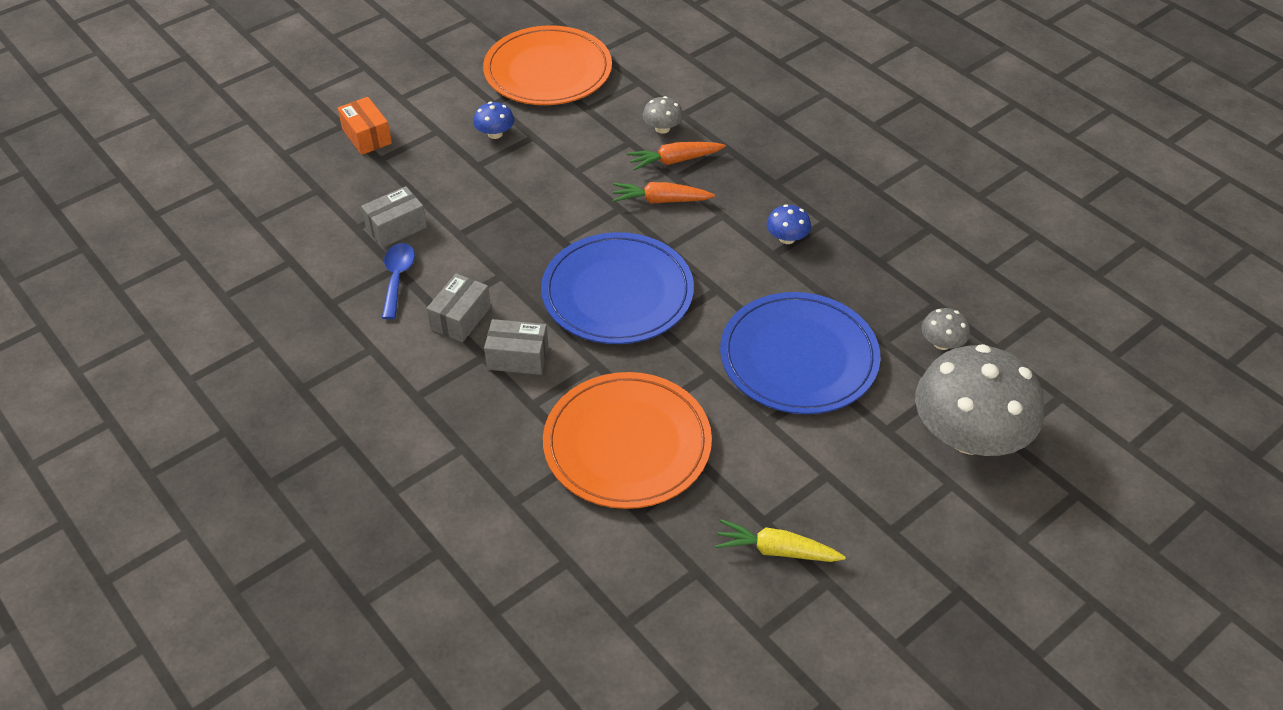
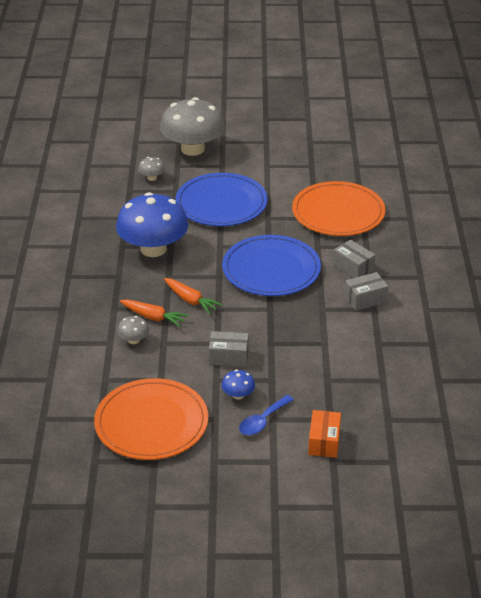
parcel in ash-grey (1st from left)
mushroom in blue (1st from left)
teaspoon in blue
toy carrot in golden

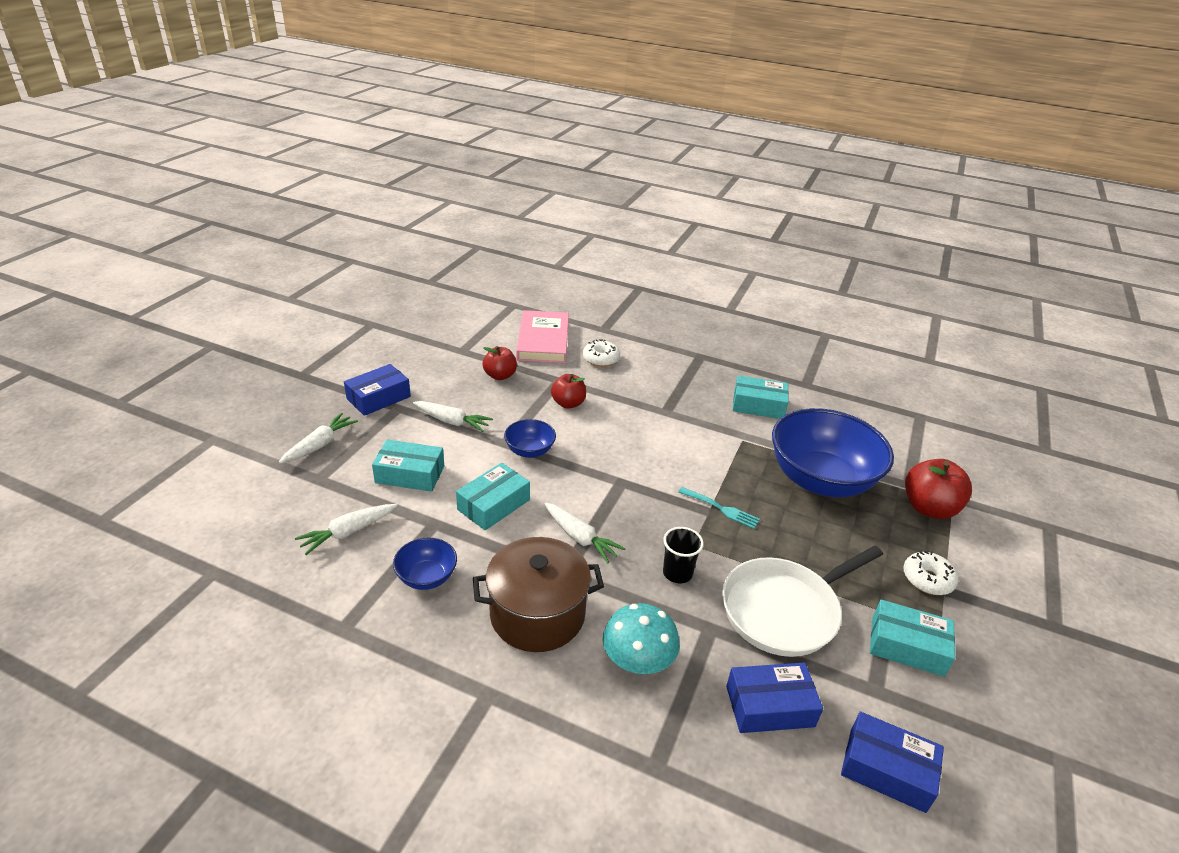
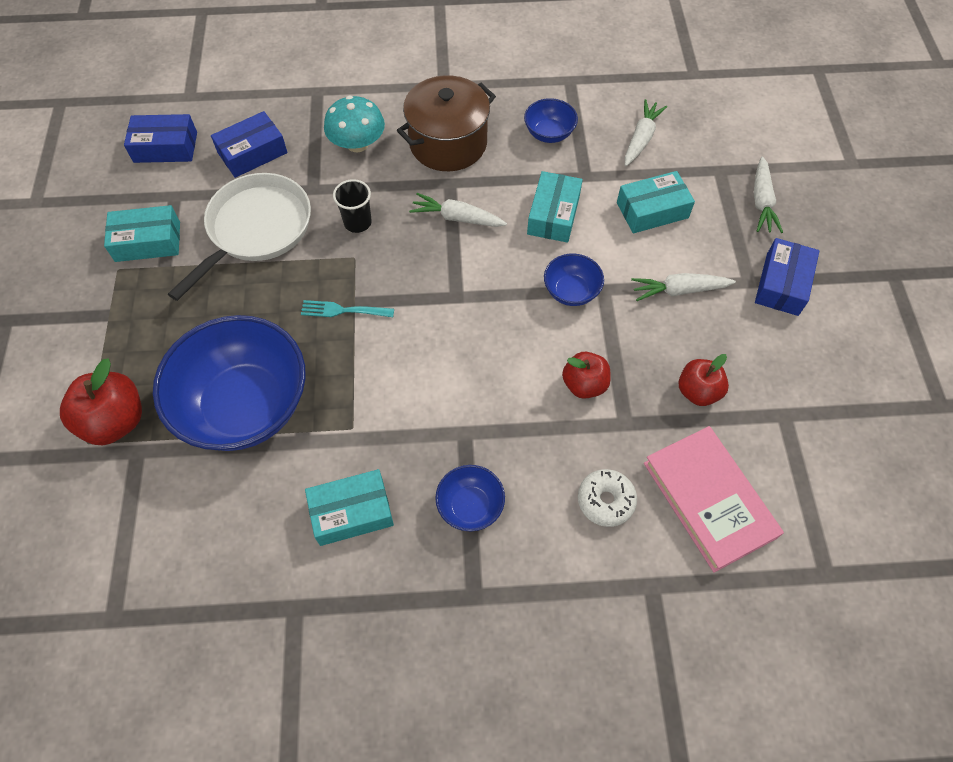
doughnut in white (2nd from left in the first image)
serving bowl in blue (2nd from left)

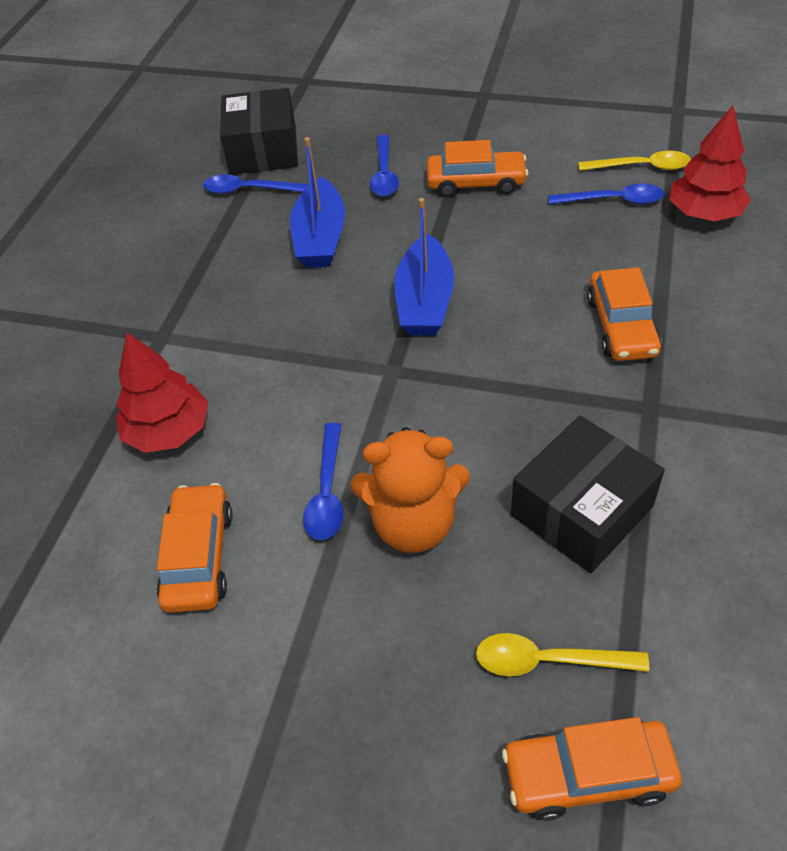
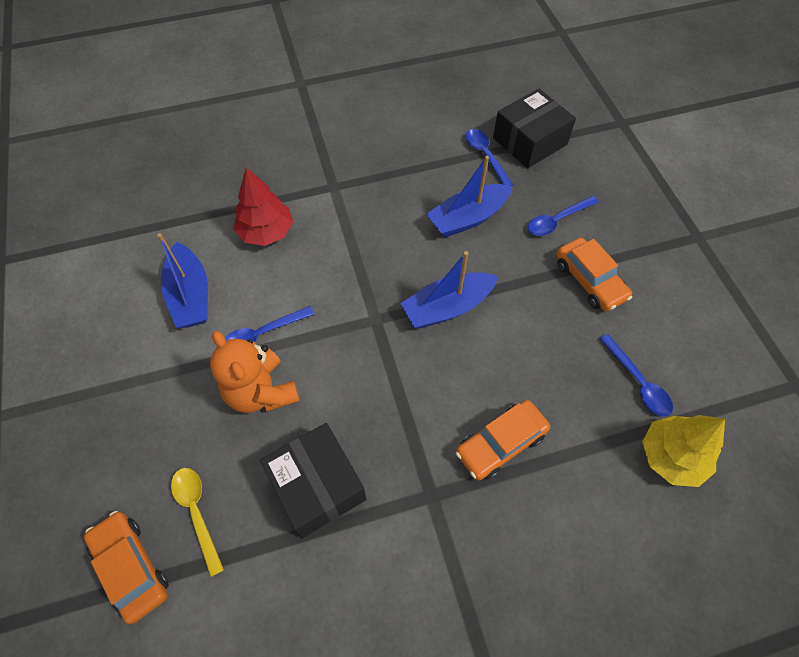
tree in golden
teaspoon in golden (2nd from left in the first image)
parcel in jet-black (1st from left)
sailboat in blue (1st from left)

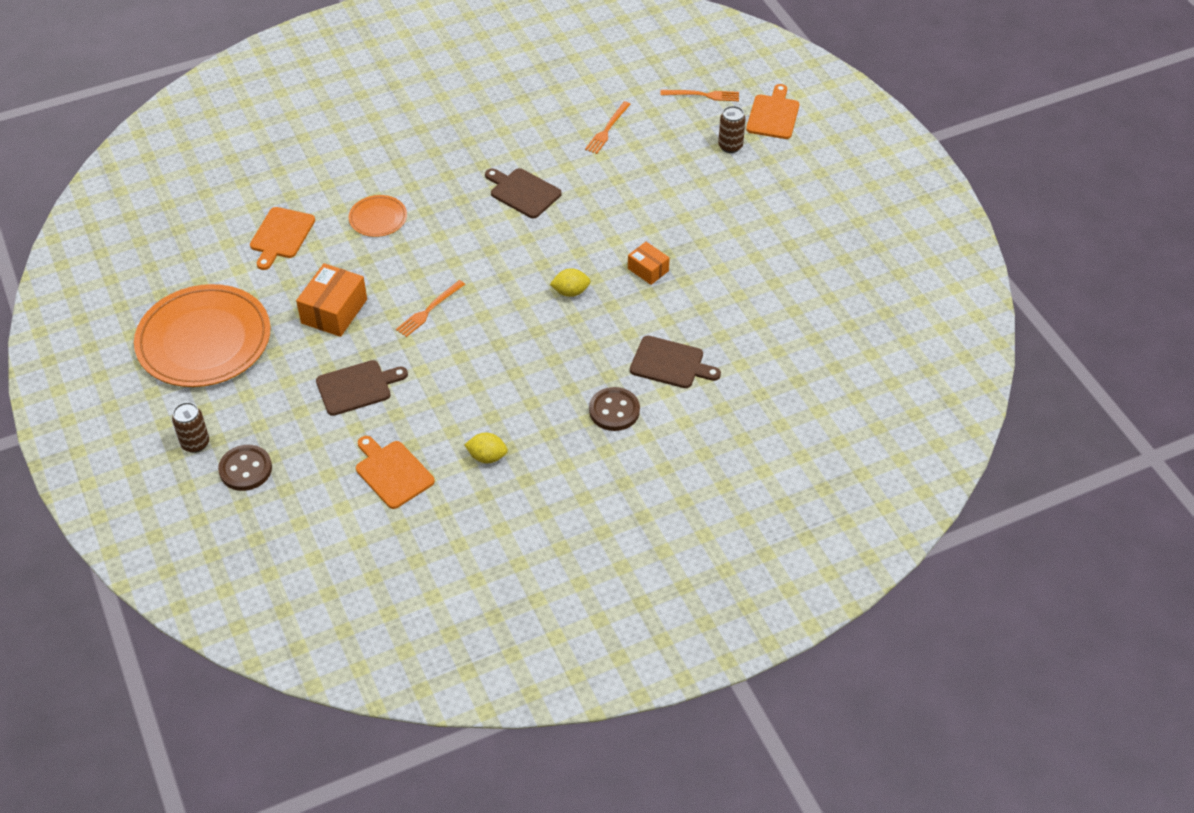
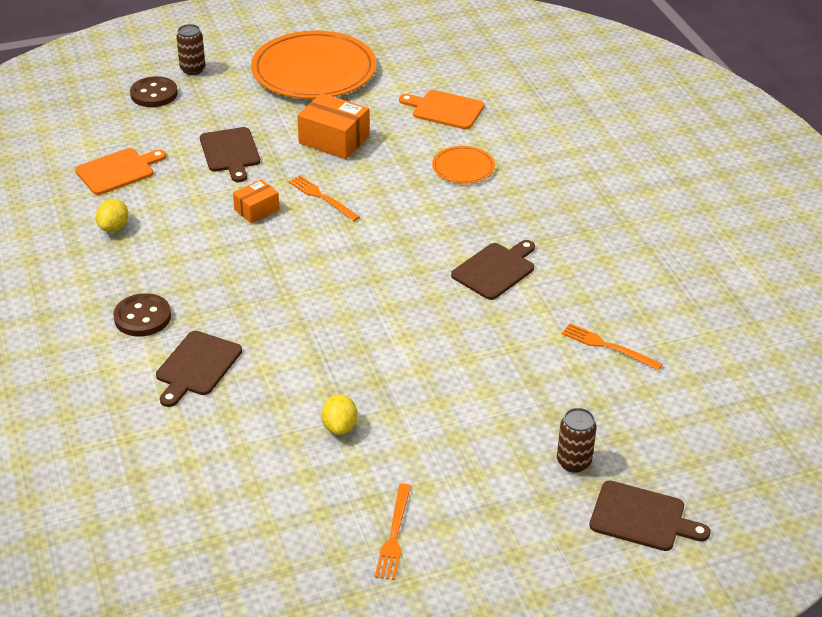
chopping board in dark brown (4th from left)
table fork in orange (2nd from left)
parcel in orange (1st from left)
citrus fruit in golden (2nd from left)

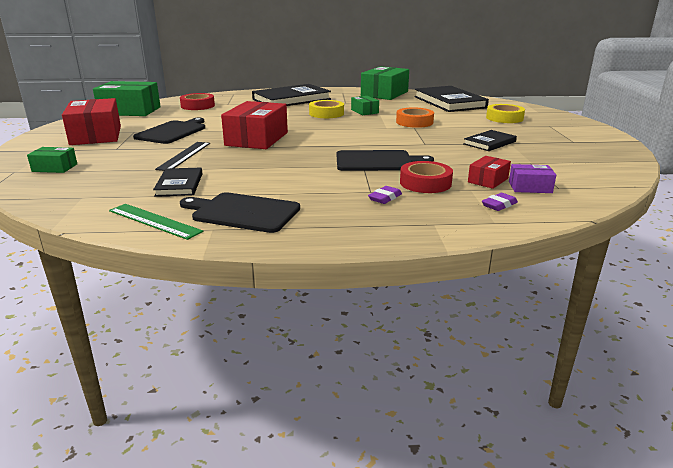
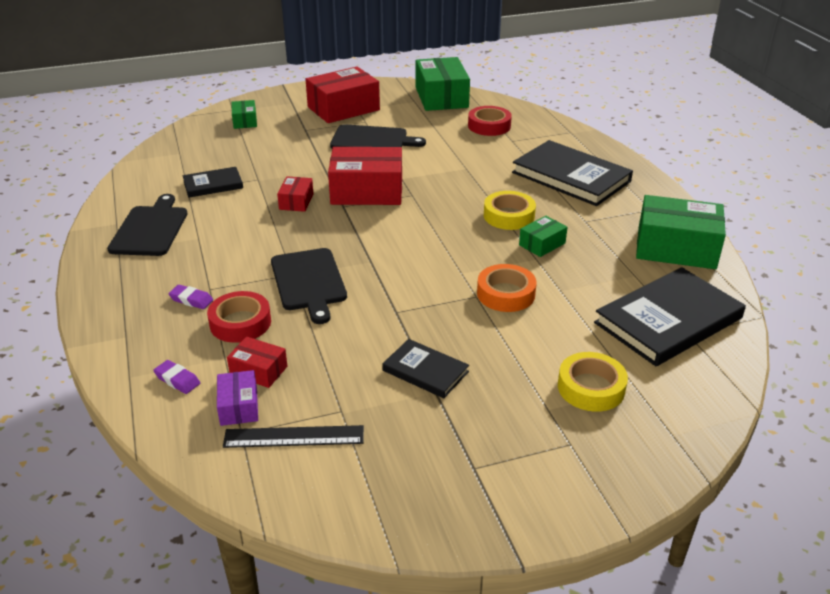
straightedge in jet-black
straightedge in leaf-green
parcel in red (2nd from left)

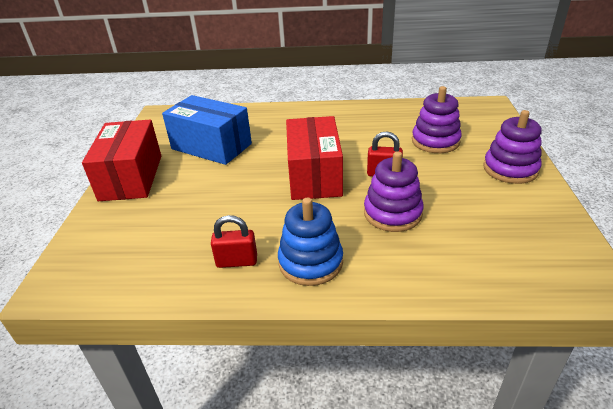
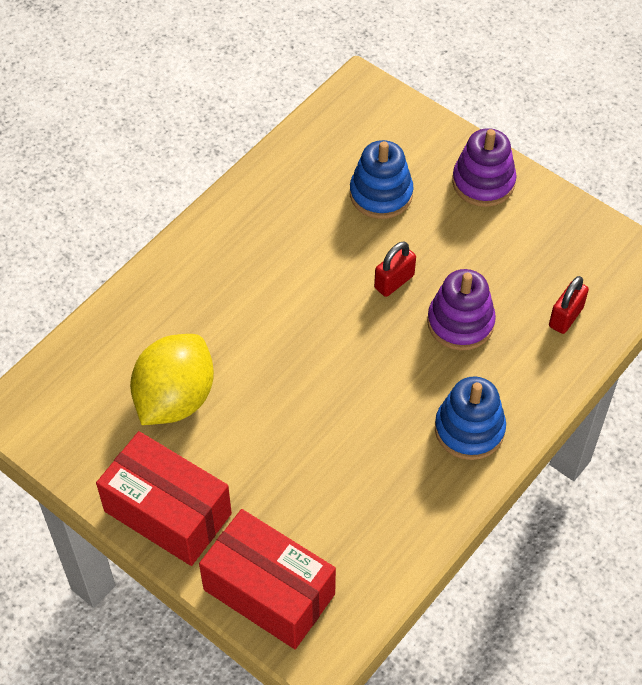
stacking rings in blue (1st from left)
citrus fruit in golden
parcel in red (2nd from left)
small lock in red (2nd from left)

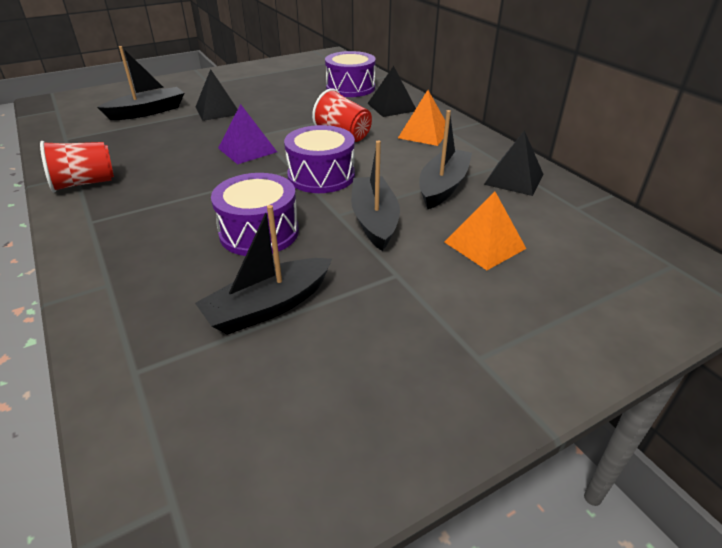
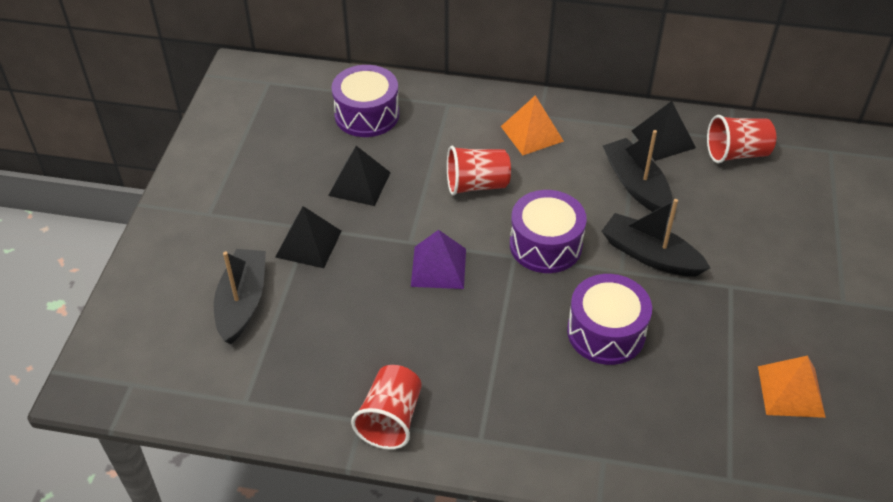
pyramid shape in jet-black (2nd from left)
pyramid shape in orange (2nd from left)
sailboat in jet-black (2nd from left in the first image)
cup in red (3rd from left)

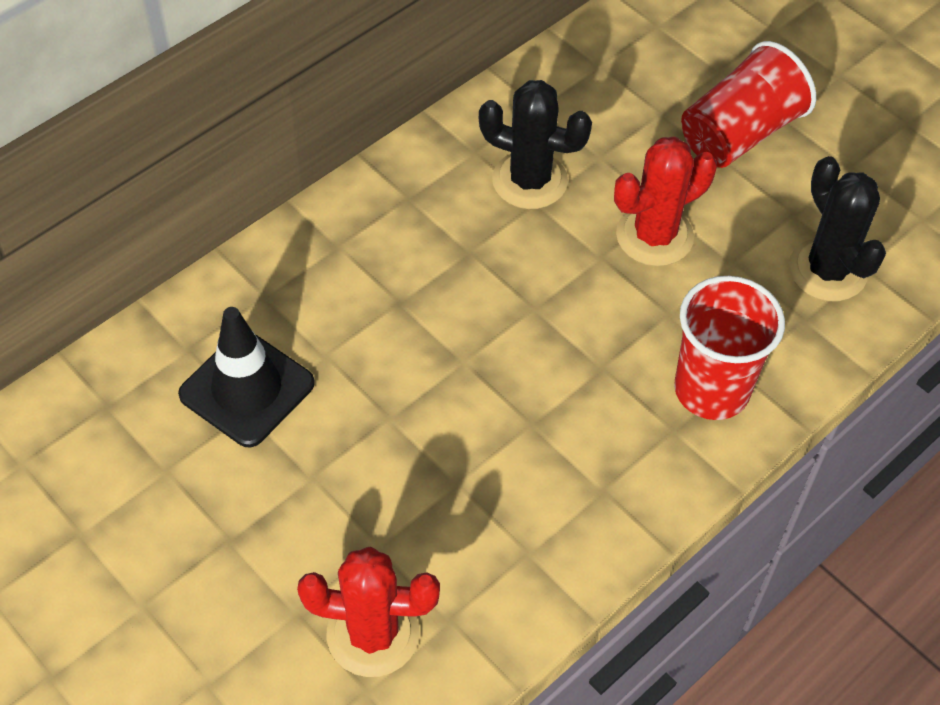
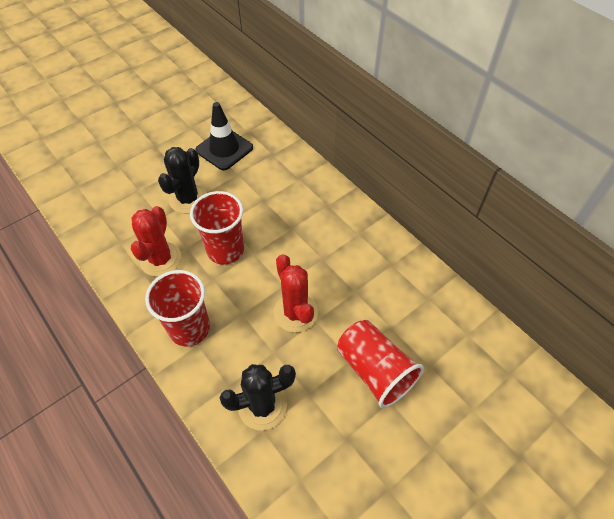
saguaro cactus in jet-black (1st from left)
saguaro cactus in red (1st from left)
cup in red (2nd from left)

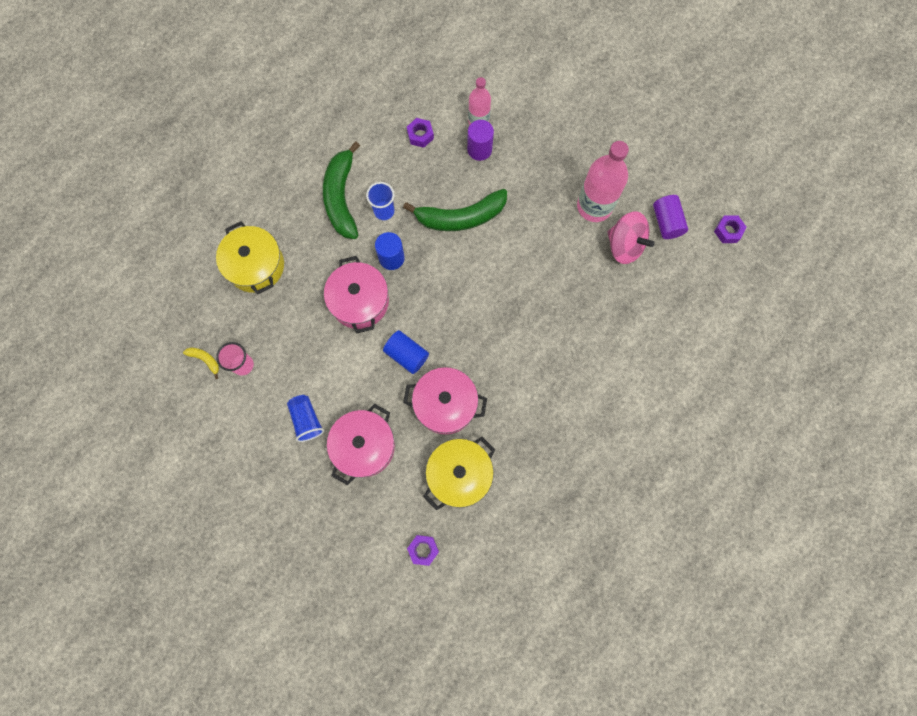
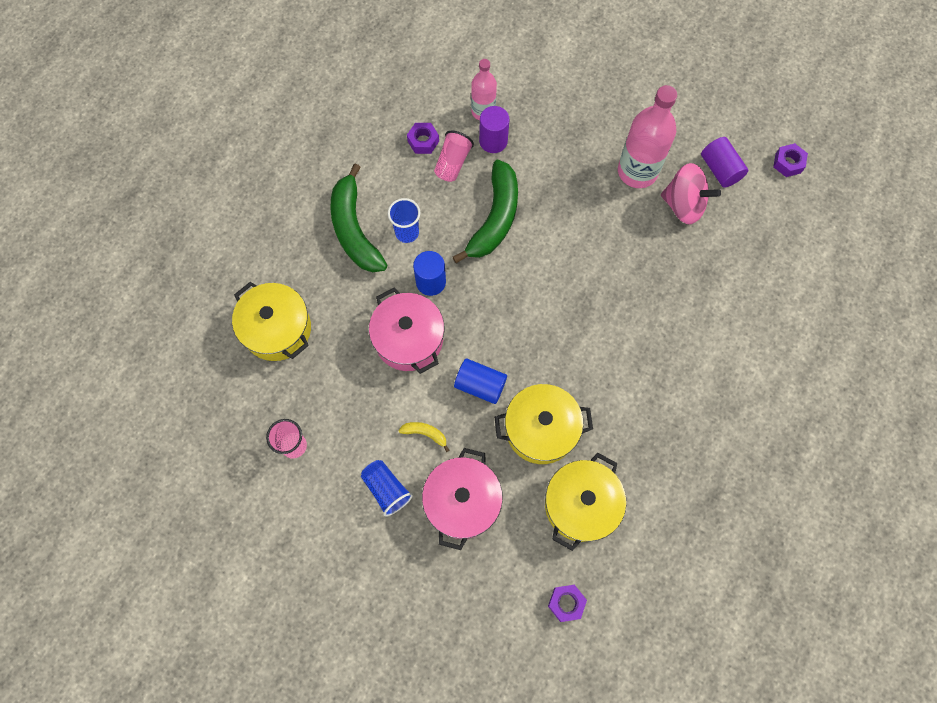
toy banana in leaf-green (2nd from left)
toy banana in golden
cooking pot in golden (2nd from left)
cup in rose-pink (2nd from left)

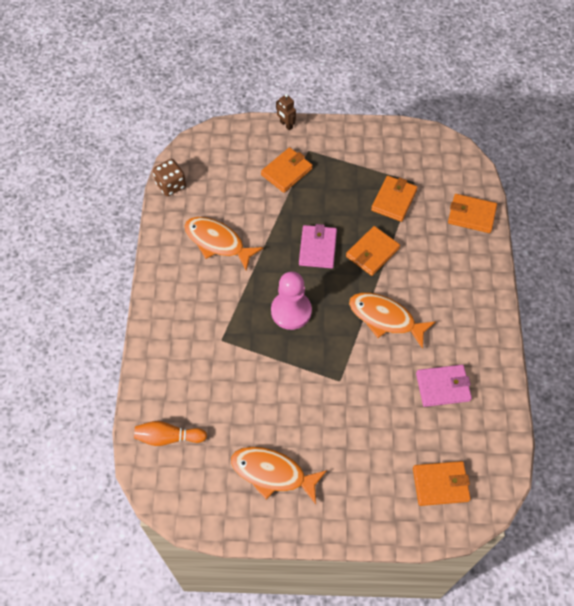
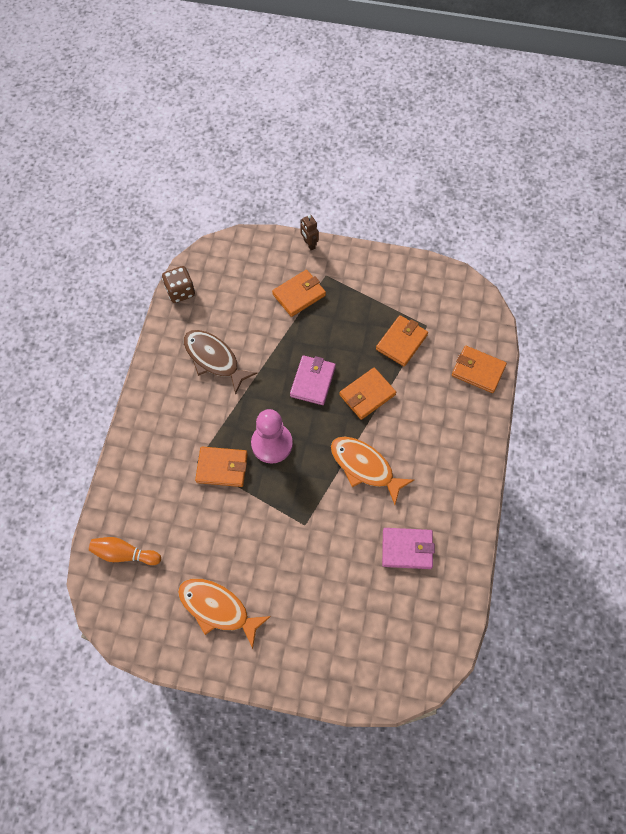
toy fish in dark brown
billfold in orange (1st from left)

